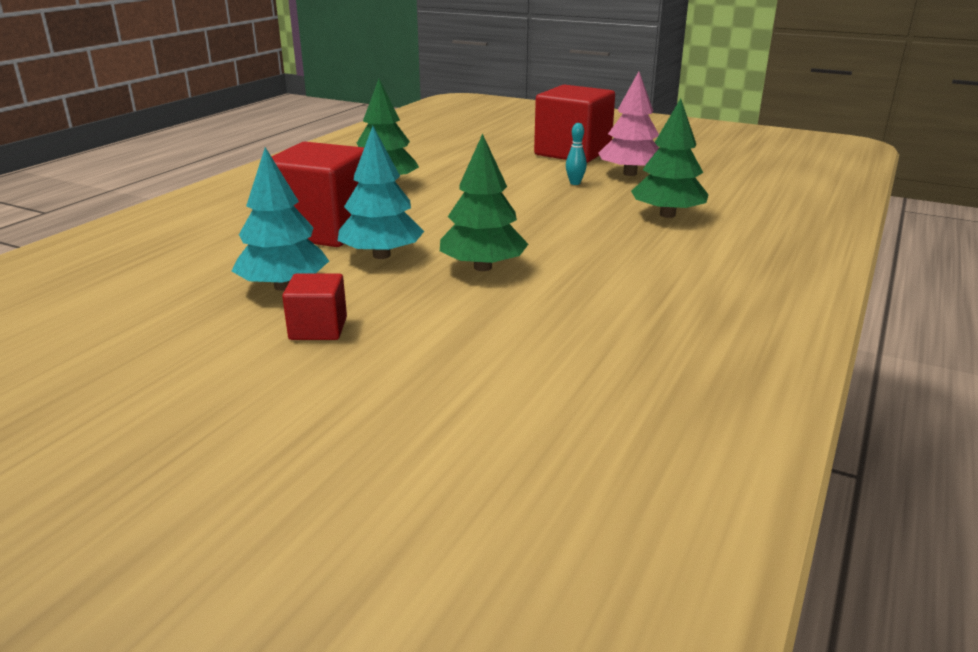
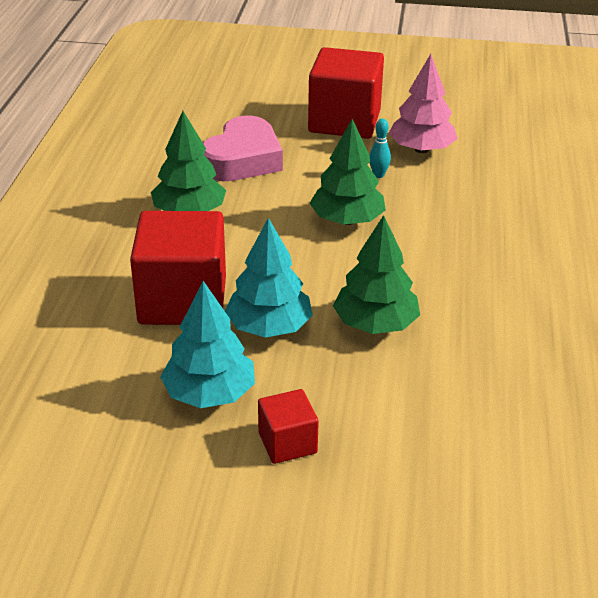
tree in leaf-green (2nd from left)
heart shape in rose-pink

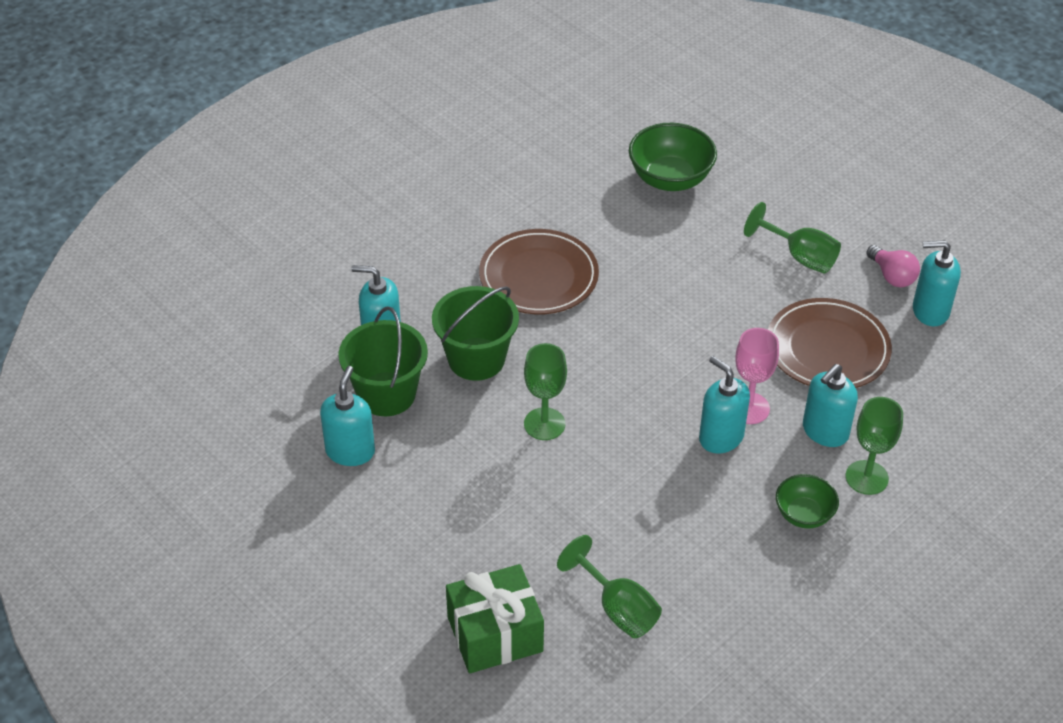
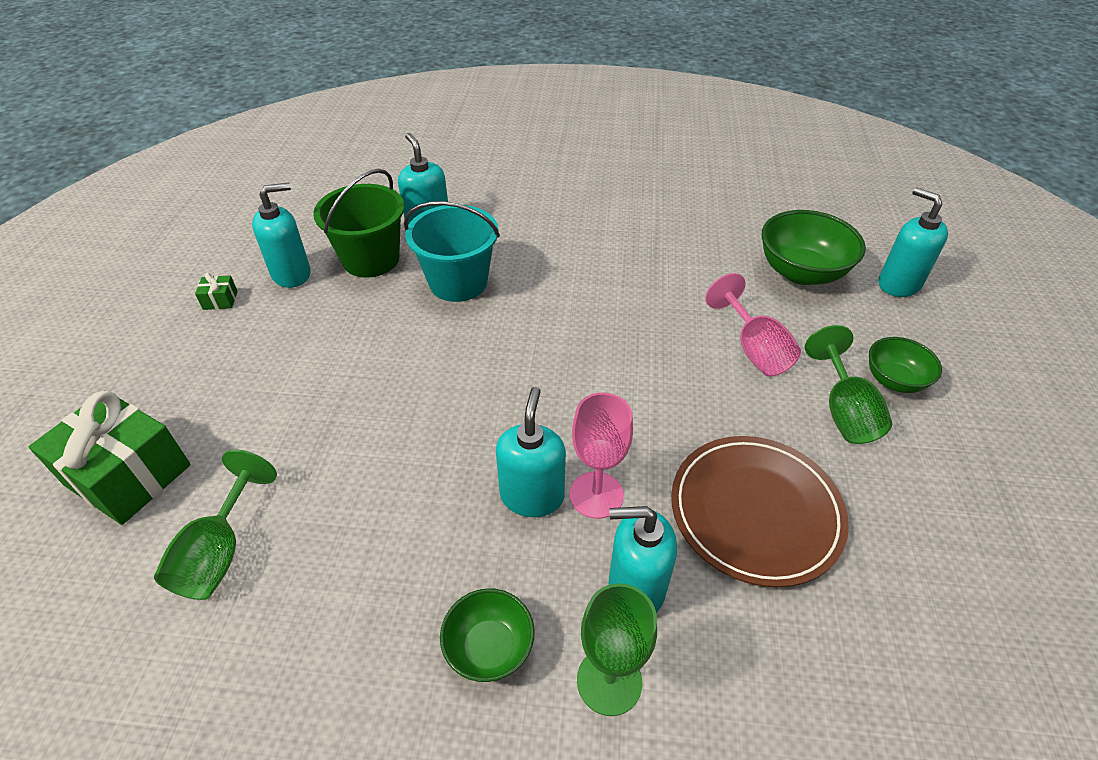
flat dish in dark brown (1st from left in the first image)
soap dispenser in teal (5th from left)
light bulb in rose-pink
sand bucket in teal
wine glass in leaf-green (1st from left in the first image)
gift in leaf-green (2nd from left)
wine glass in rose-pink (2nd from left)
serving bowl in leaf-green (3rd from left)

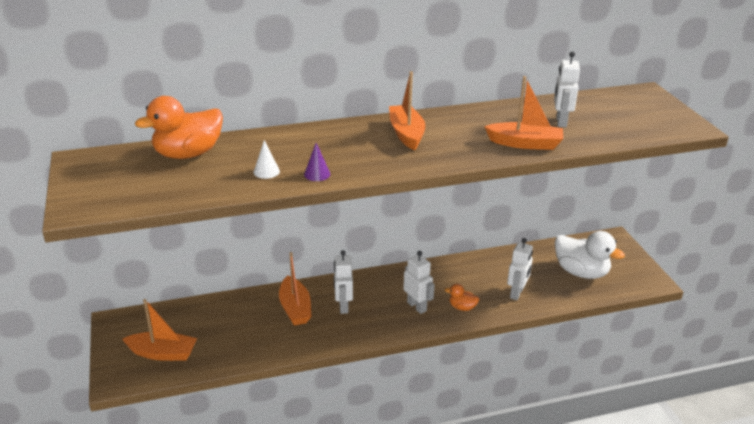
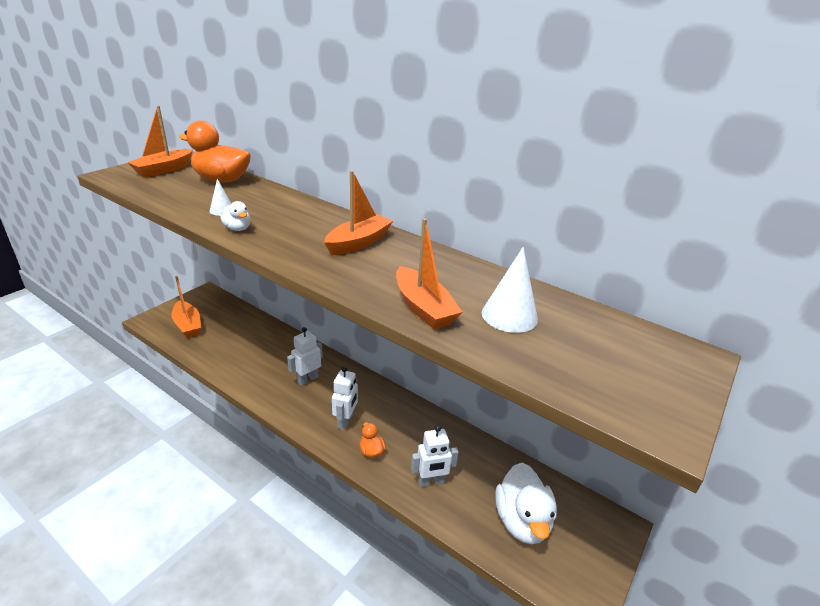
cone shape in white (2nd from left)
toy duck in white (1st from left)
sailboat in orange (1st from left)

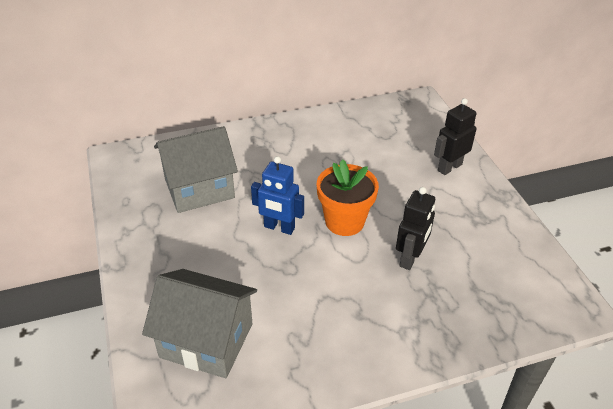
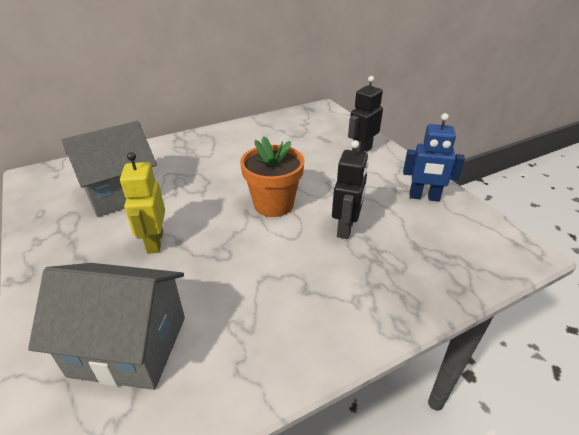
robot figure in blue
robot figure in golden

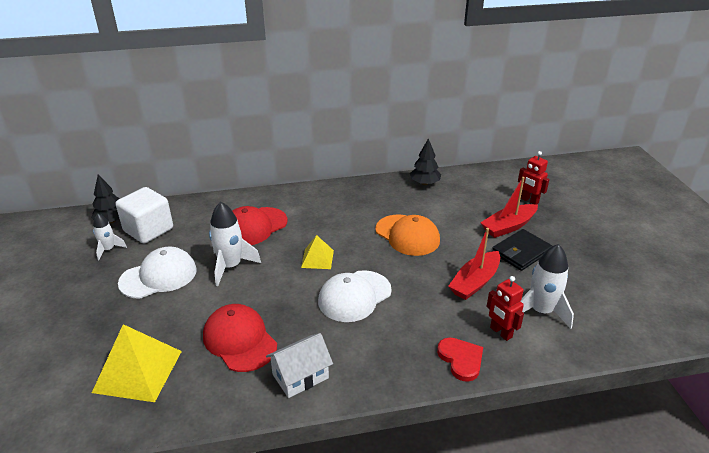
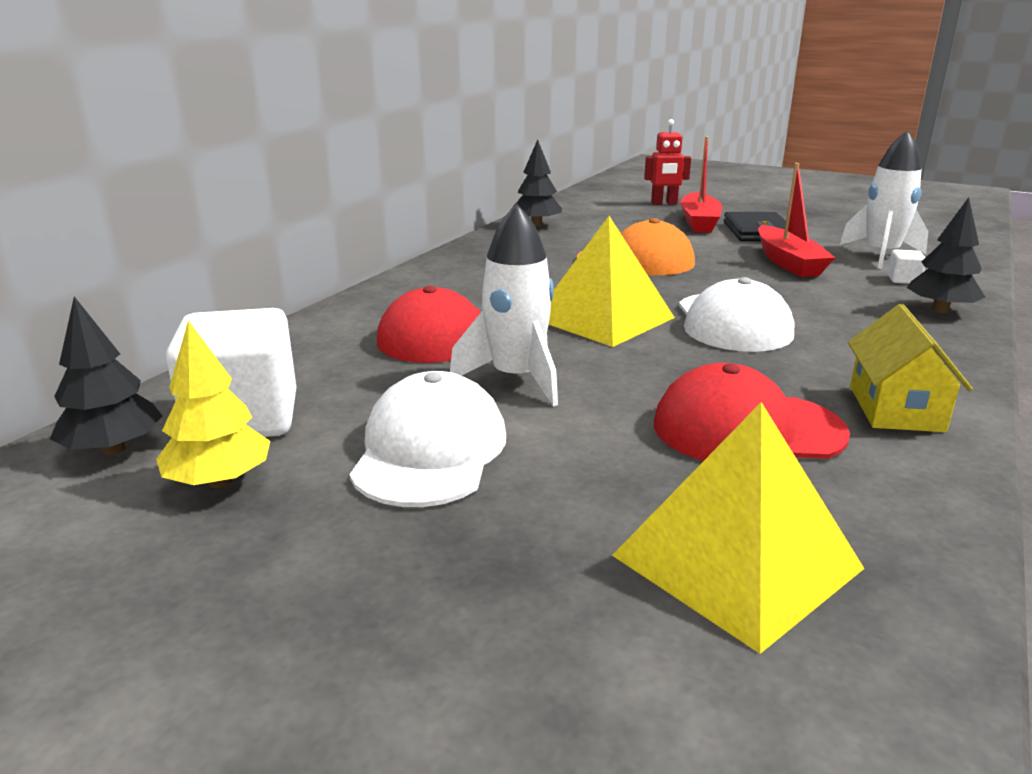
tree in golden
pyramid shape in golden (1st from left)
block in white (2nd from left)
toy house in golden
tree in jet-black (3rd from left)

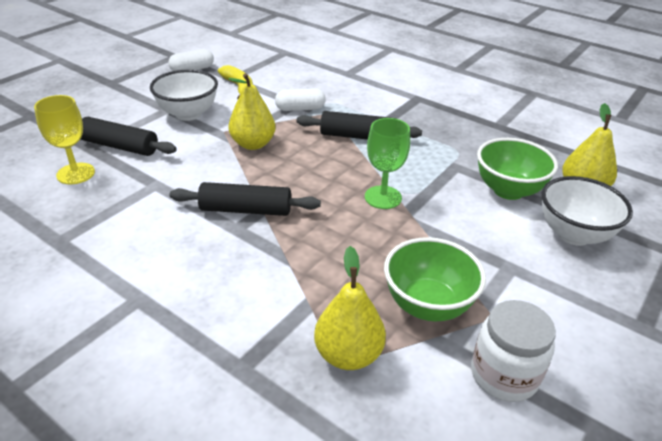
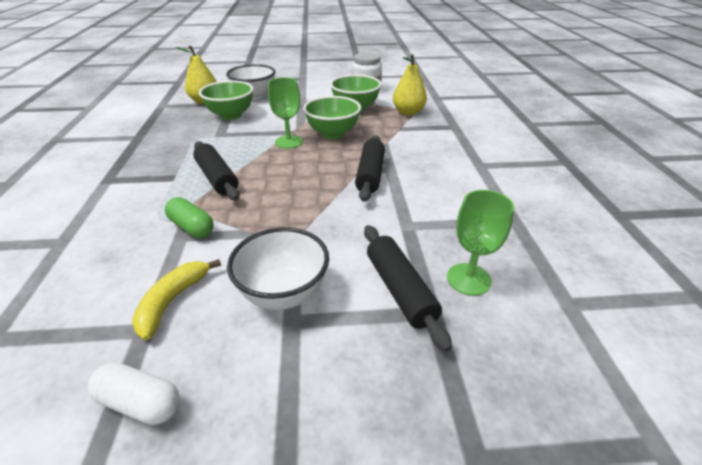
toy pear in golden (1st from left in the first image)
pill in leaf-green
wine glass in leaf-green (2nd from left)
rolling pin in jet-black (2nd from left)
serving bowl in leaf-green (2nd from left)

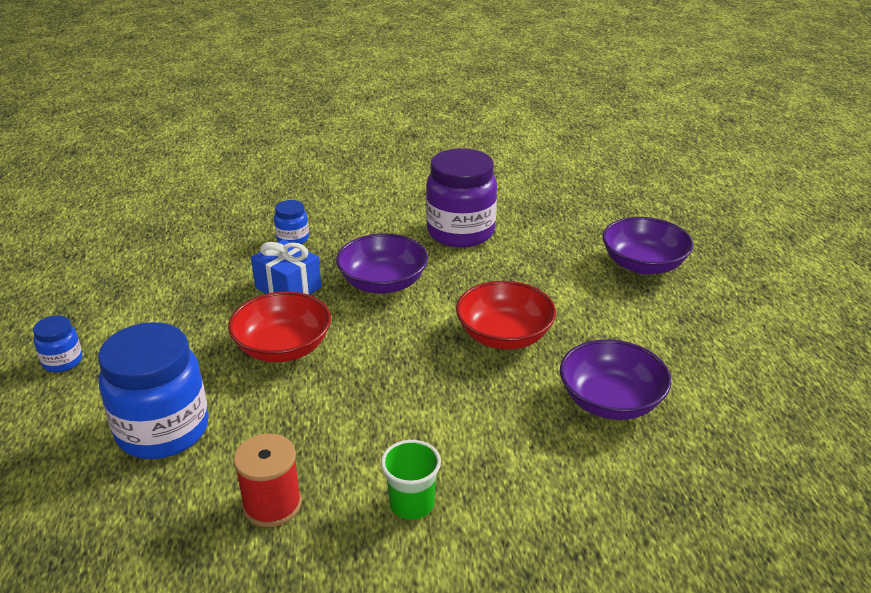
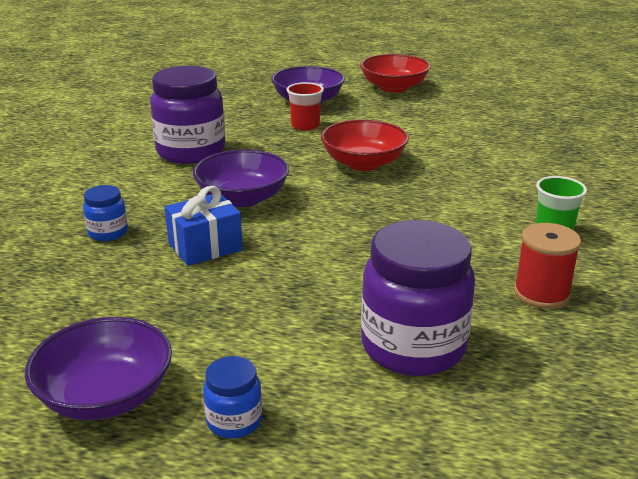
serving bowl in red (2nd from left)
jar in purple (2nd from left)
serving bowl in purple (1st from left)
cup in red

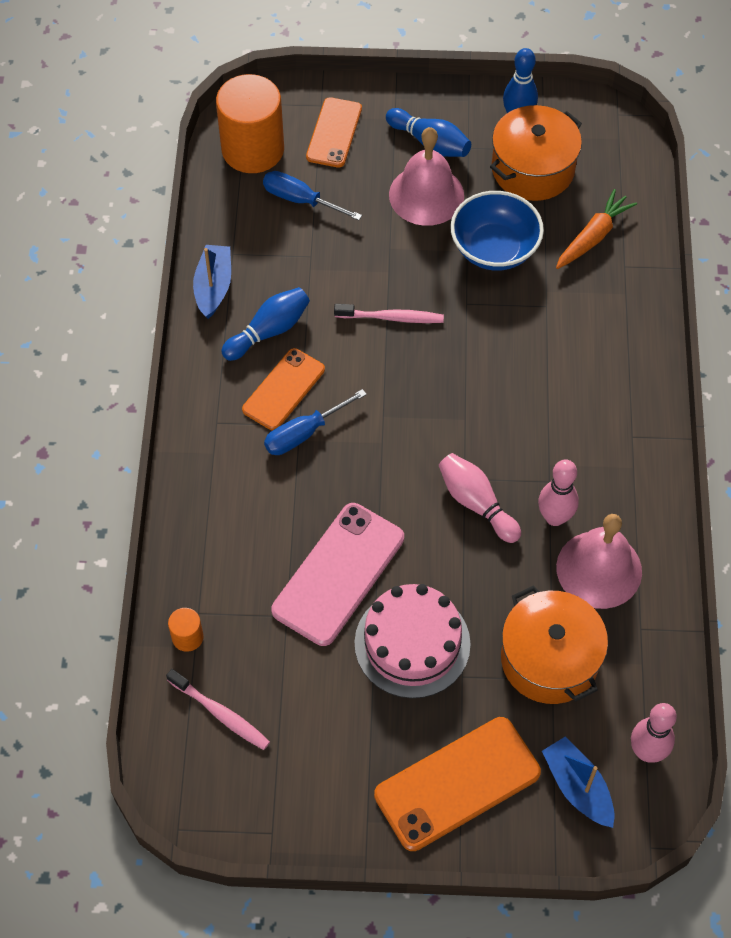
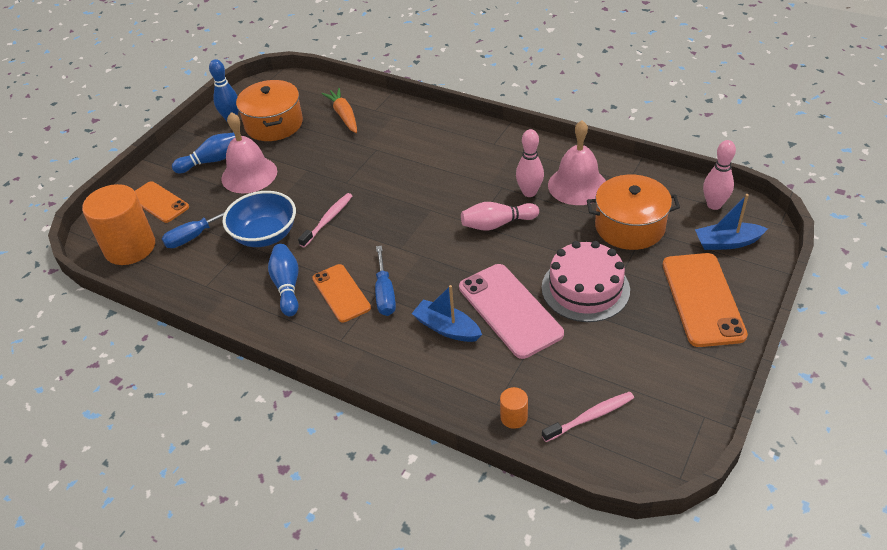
serving bowl in blue
sailboat in blue (1st from left)

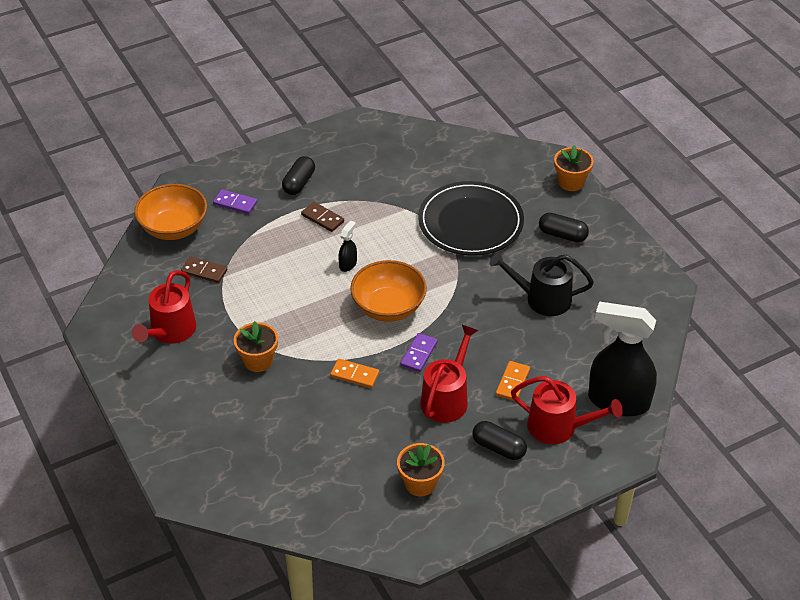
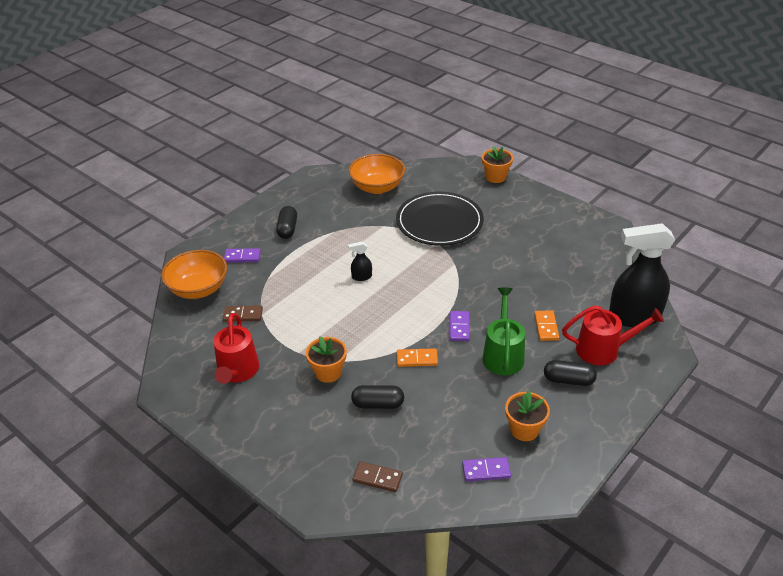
domino tile in dark brown (2nd from left)
pill in jet-black (2nd from left)
spray bottle in jet-black (1st from left)
watering pot in jet-black
serving bowl in orange (2nd from left)
watering pot in leaf-green
domino tile in purple (3rd from left)

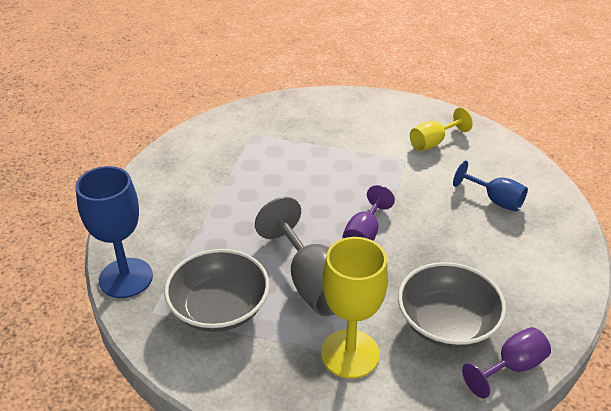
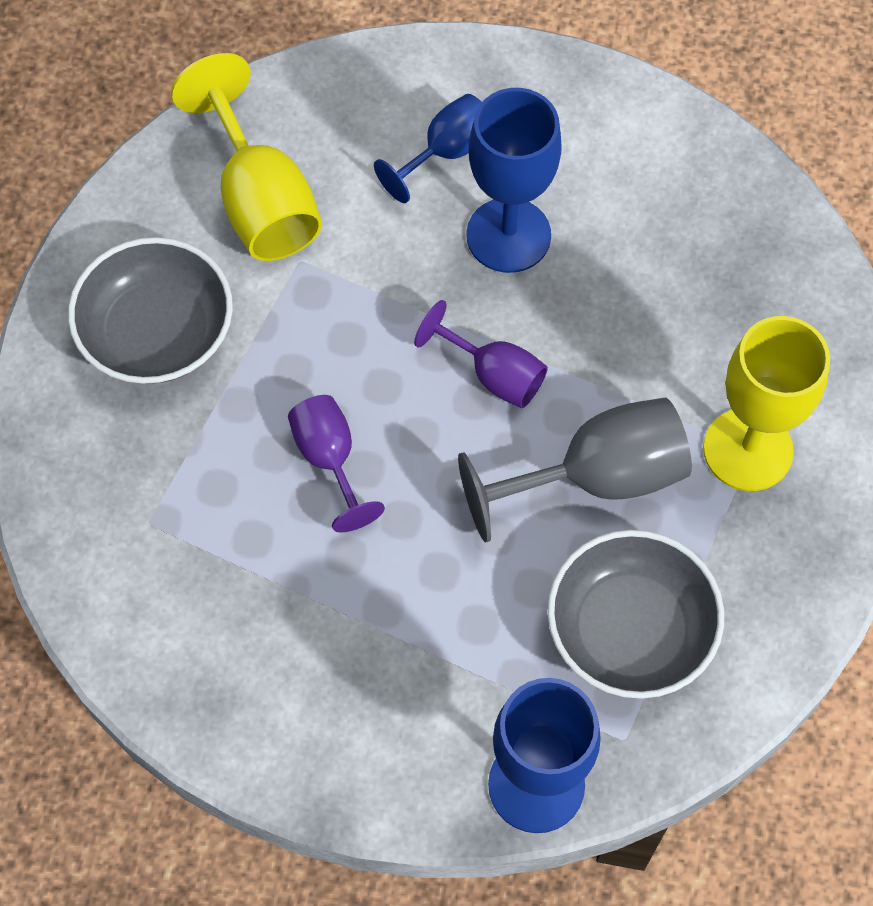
wine glass in golden (1st from left)
serving bowl in ash-grey (1st from left)
wine glass in purple (1st from left)
wine glass in blue (2nd from left)

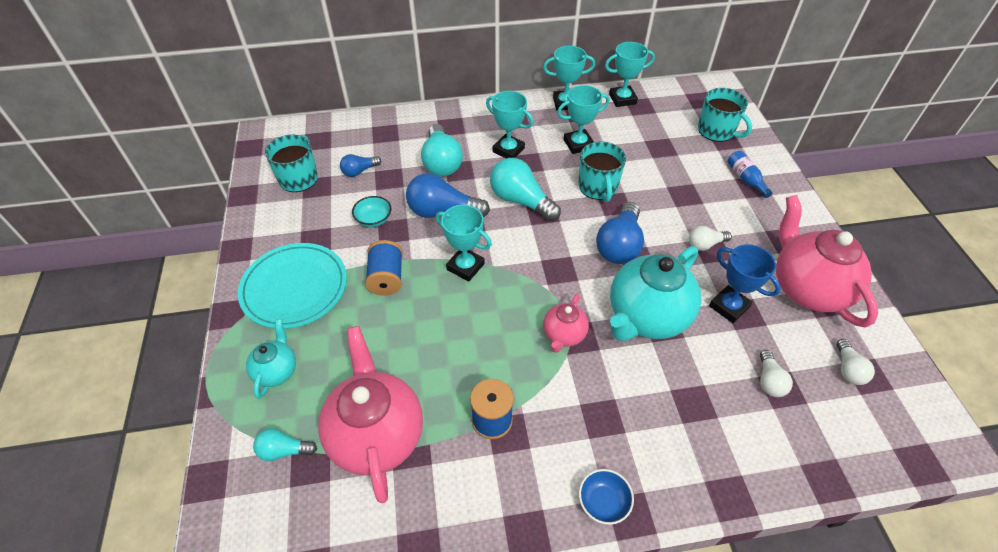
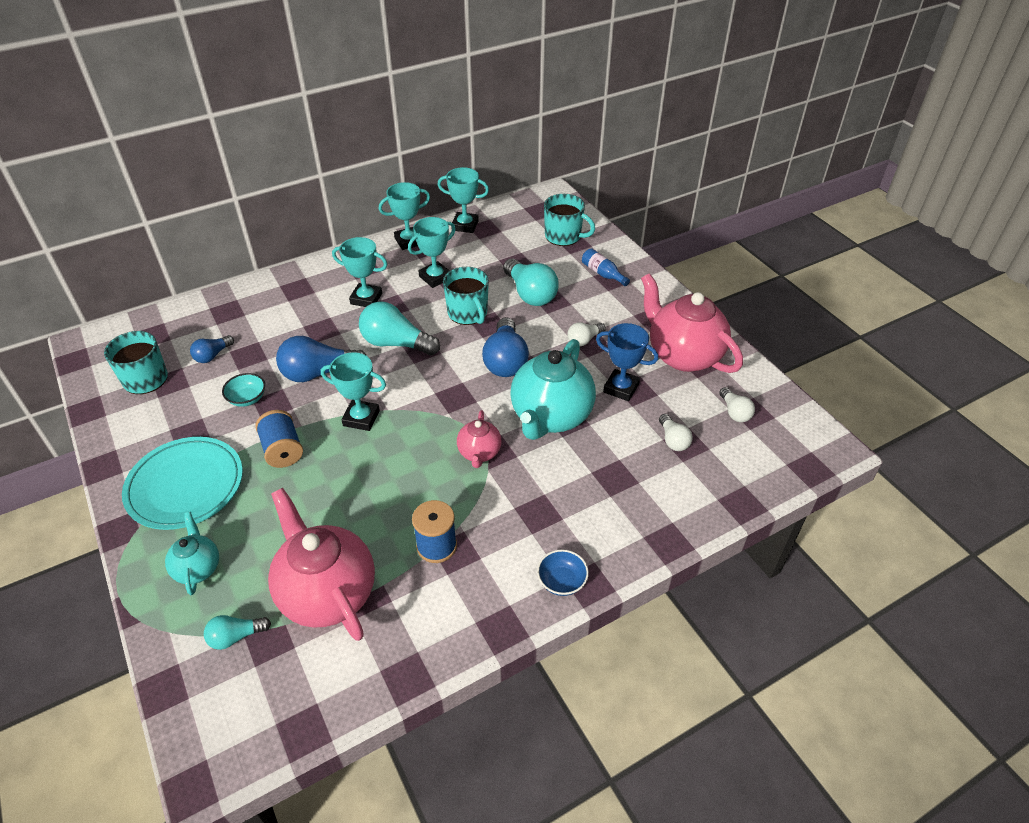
award cup in teal (5th from left)
light bulb in teal (3rd from left)

